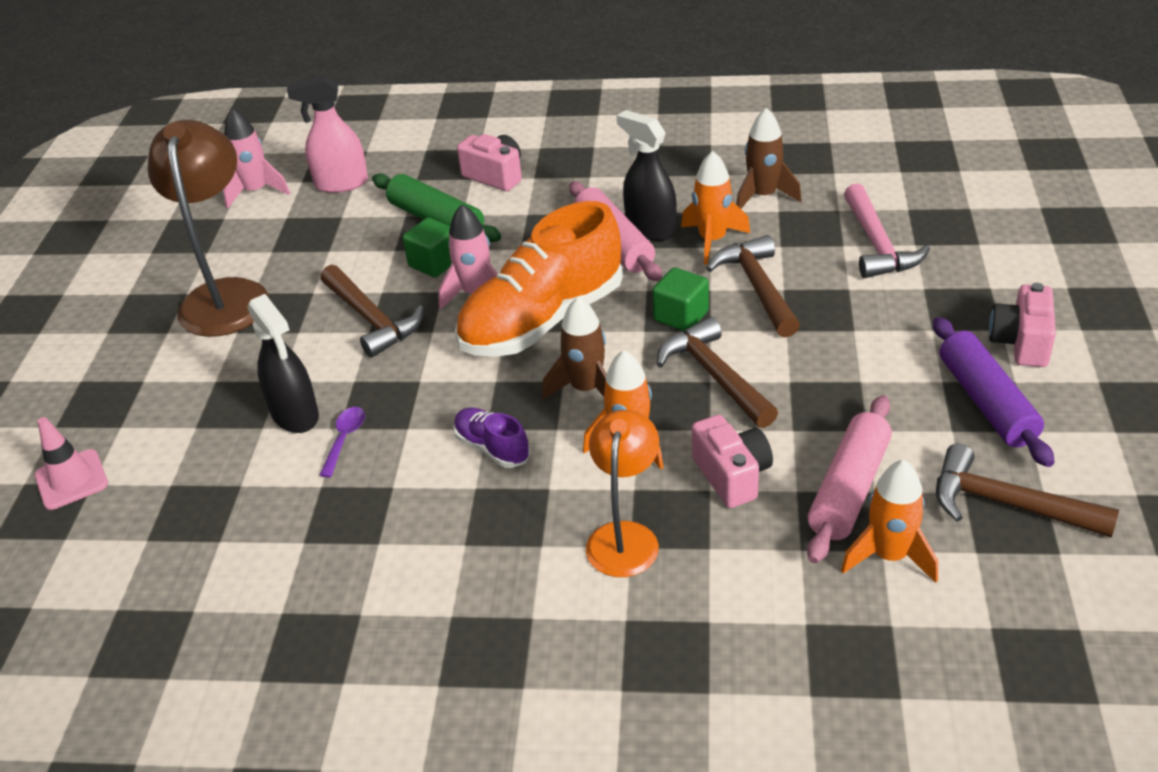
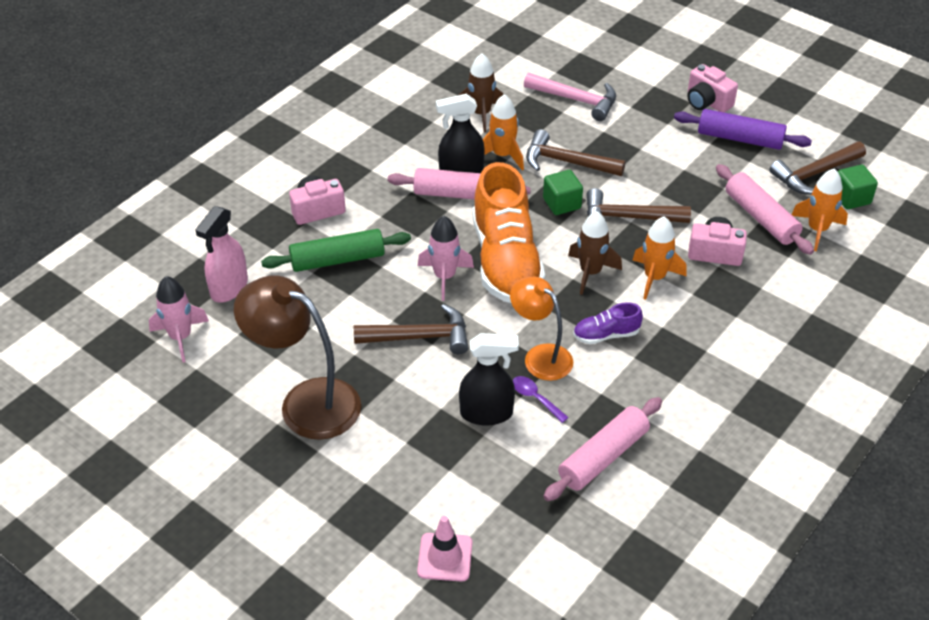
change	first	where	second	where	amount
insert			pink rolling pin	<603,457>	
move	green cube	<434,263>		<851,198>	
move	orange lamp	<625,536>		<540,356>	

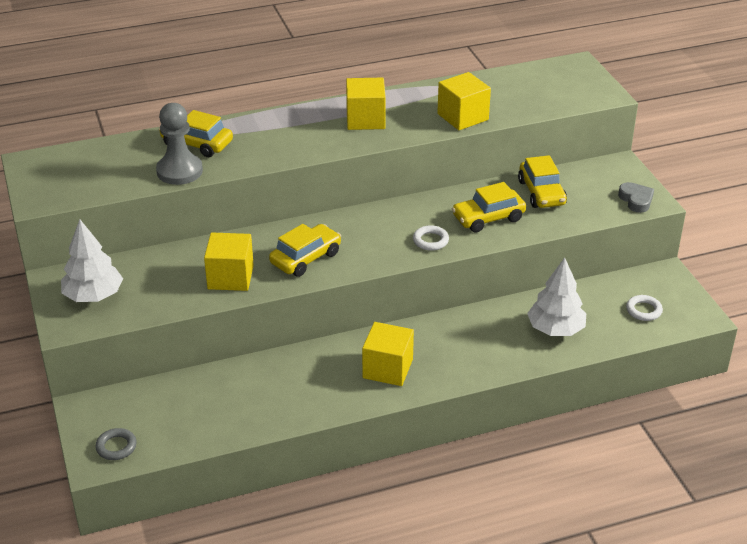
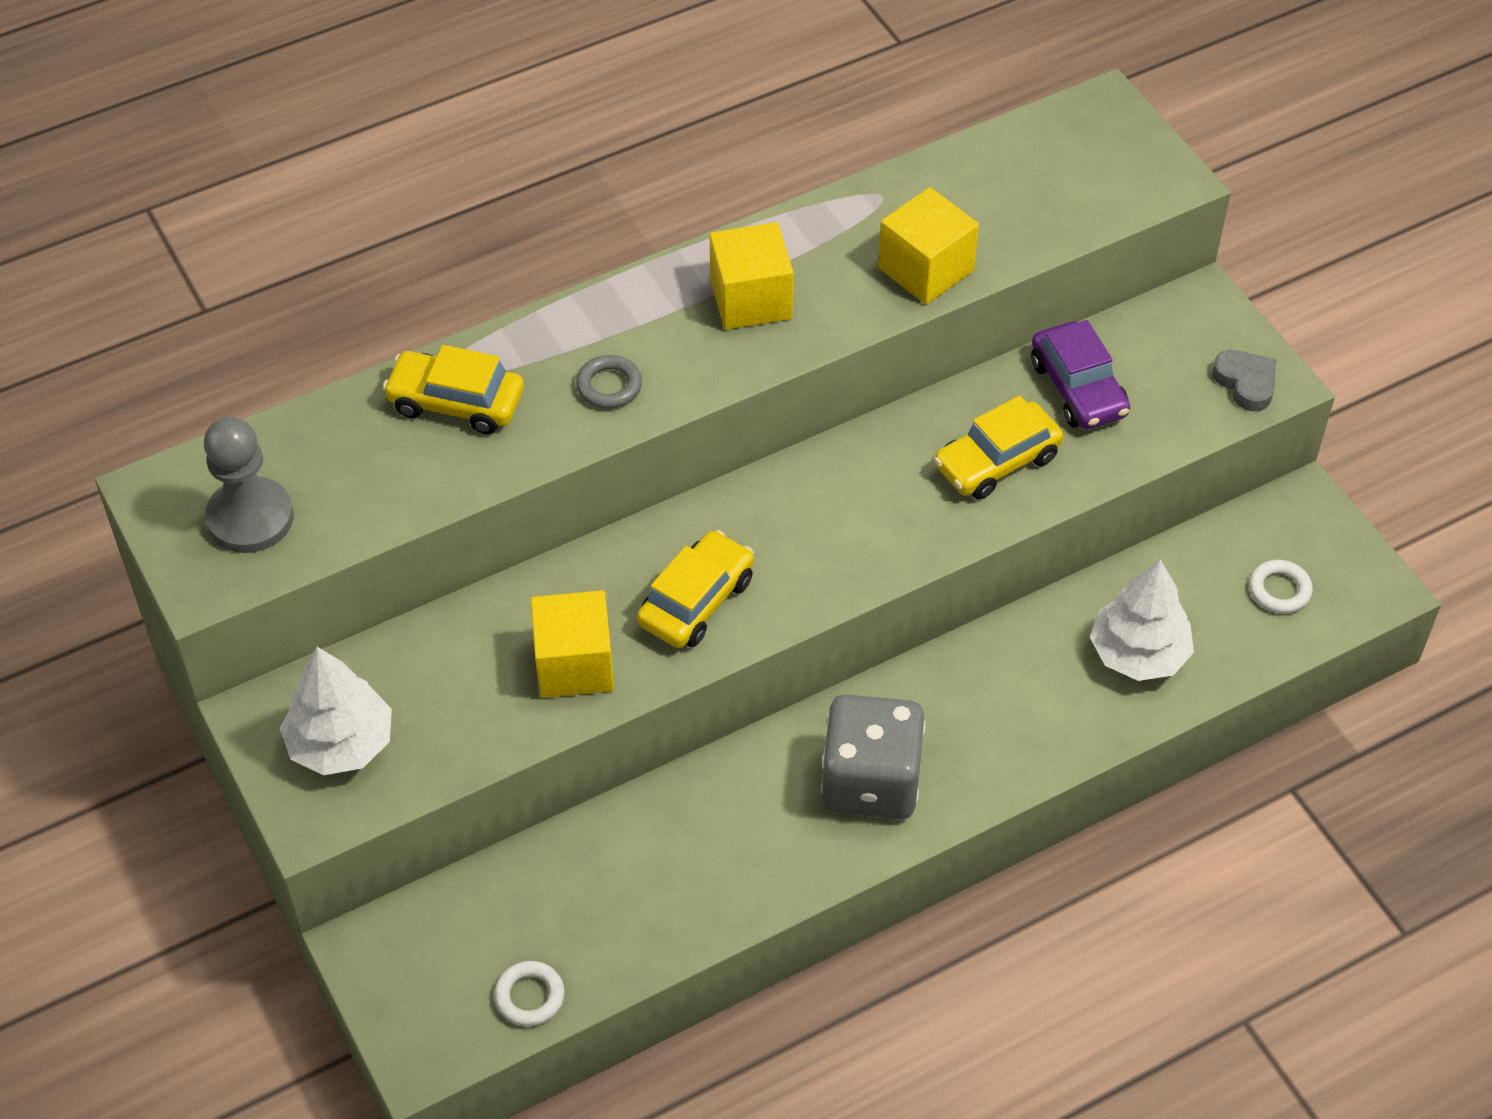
change	first	where	second	where	amount
move	grey ring	<116,447>		<609,386>	
move	grey pawn	<179,171>		<250,518>	
move	white ring	<430,241>		<529,996>	
replace	yellow cube	<387,368>	grey dice	<870,782>	
recolor	yellow car	<541,193>	purple car	<1078,388>	

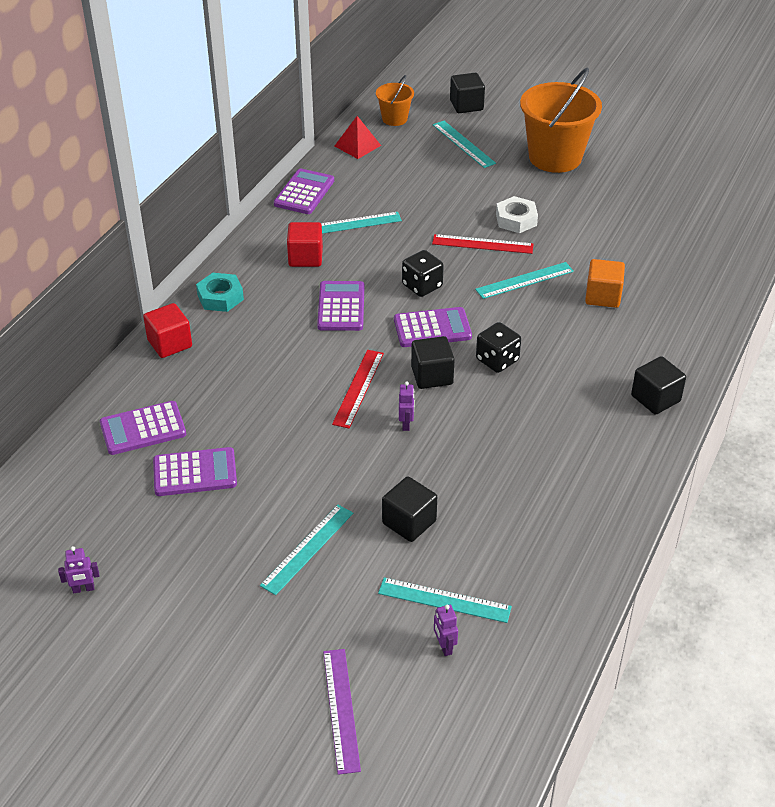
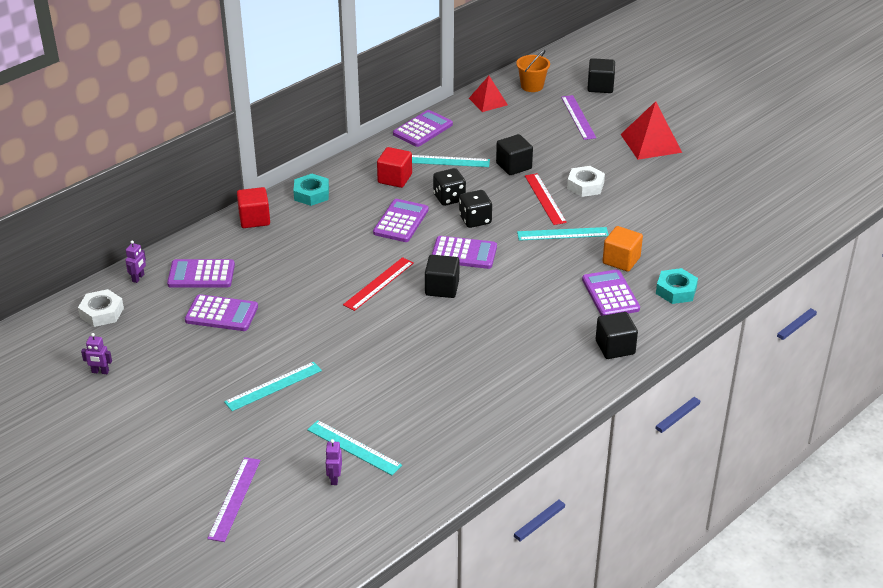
change	first	where	second	where	amount
insert			white nut	<101,312>	
insert			purple calculator	<610,294>	
insert			turquoise nut	<676,291>	
move	black cube	<409,522>		<513,166>	
move	purple robot	<406,424>		<138,278>	
move	black dice	<497,360>		<449,198>	
replace	orange bucket	<555,157>	red pyramid	<651,143>	
recolor	turquoise ruler	<463,144>	purple ruler	<578,117>	
rotate	red ruler	<482,244>		<545,199>	45 degrees clockwise

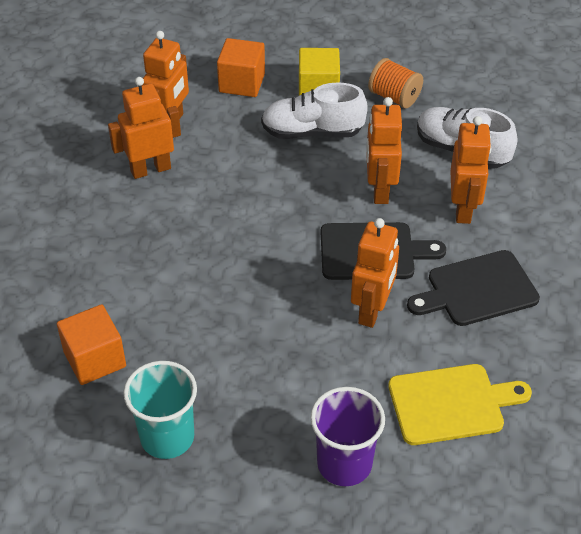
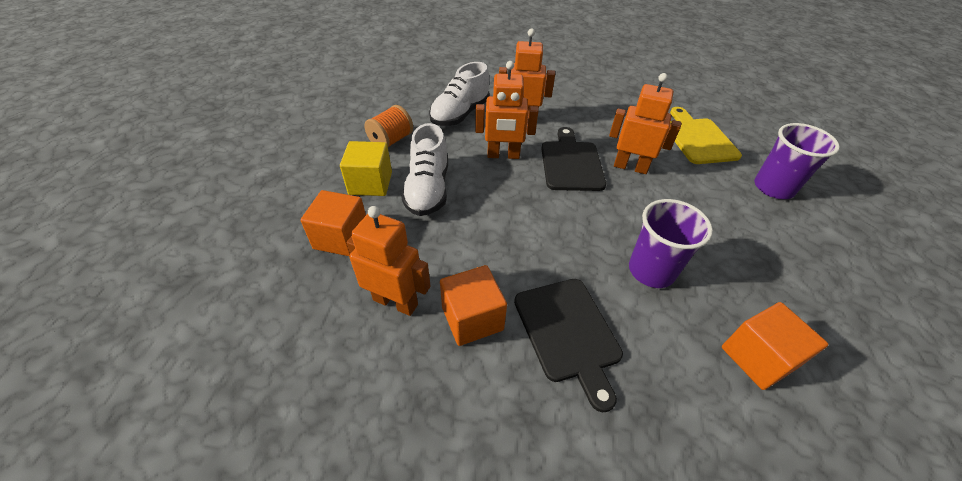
change	first	where	second	where	amount
delete	turquoise cup	<167,437>			
insert			purple cup	<651,271>	
move	black cutting board	<477,290>		<568,333>	
replace	orange robot	<150,169>	orange cube	<472,318>	

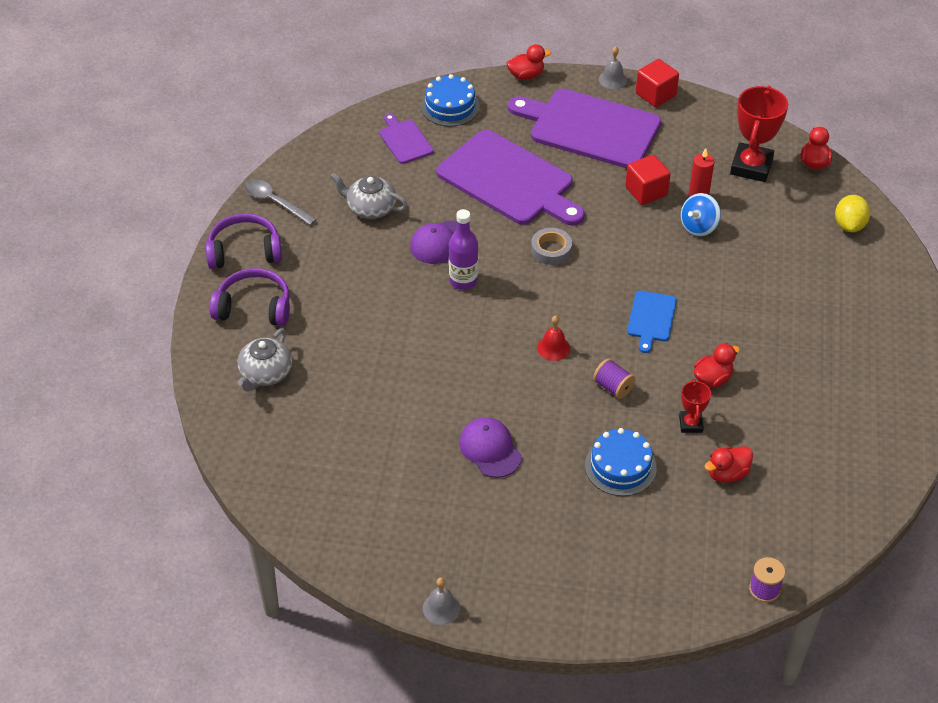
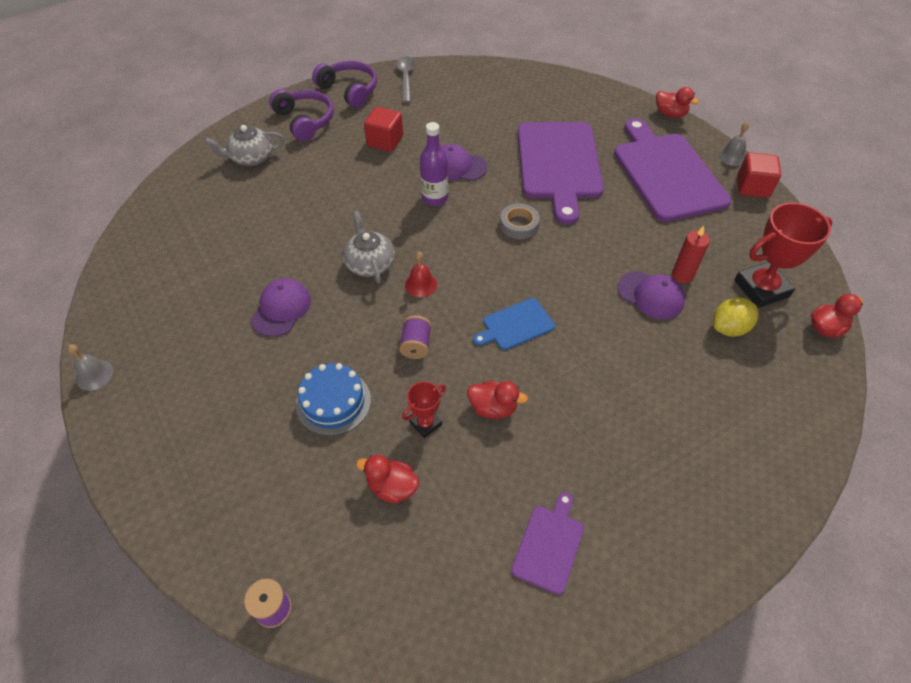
change	first	where	second	where	amount
delete	blue cake	<450,106>			
move	grey teapot	<370,208>		<370,263>	
move	purple cutting board	<404,140>		<549,545>	
move	red cube	<646,191>		<385,141>	
move	yellow lemon	<849,225>		<729,328>	
replace	blue spinning top	<698,227>	purple cap	<651,295>	

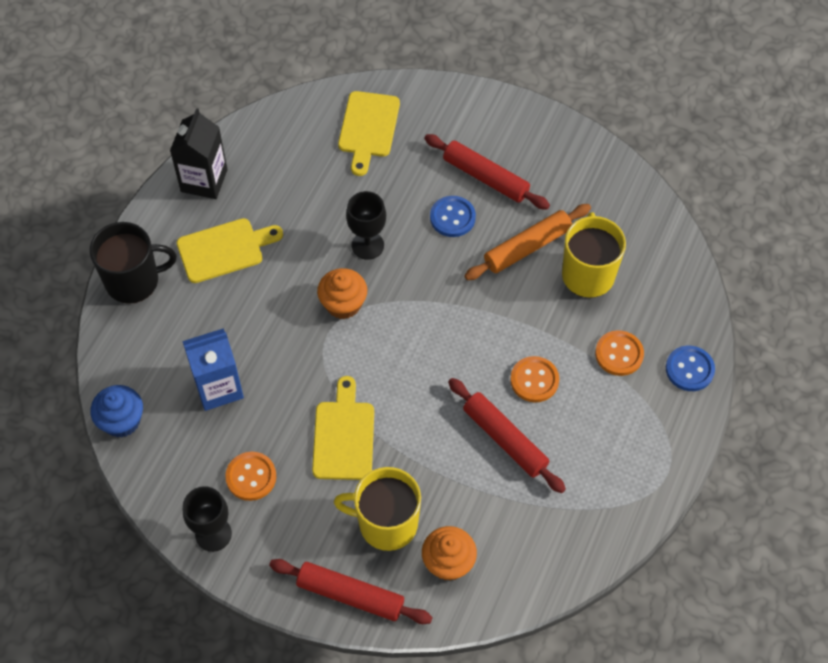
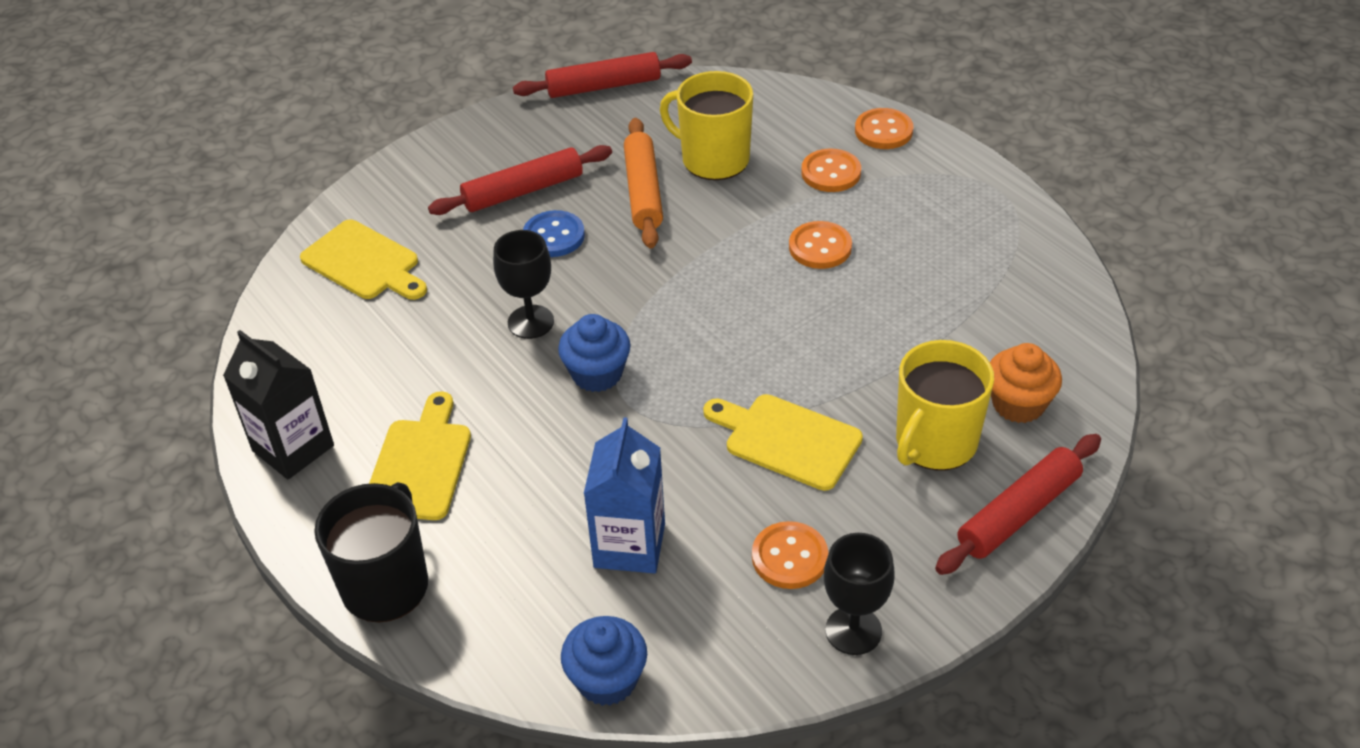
change	first	where	second	where	amount
move	red rolling pin	<505,439>		<603,86>	
recolor	orange cupcake	<343,304>	blue cupcake	<597,374>	
recolor	blue button	<689,369>	orange button	<883,131>	

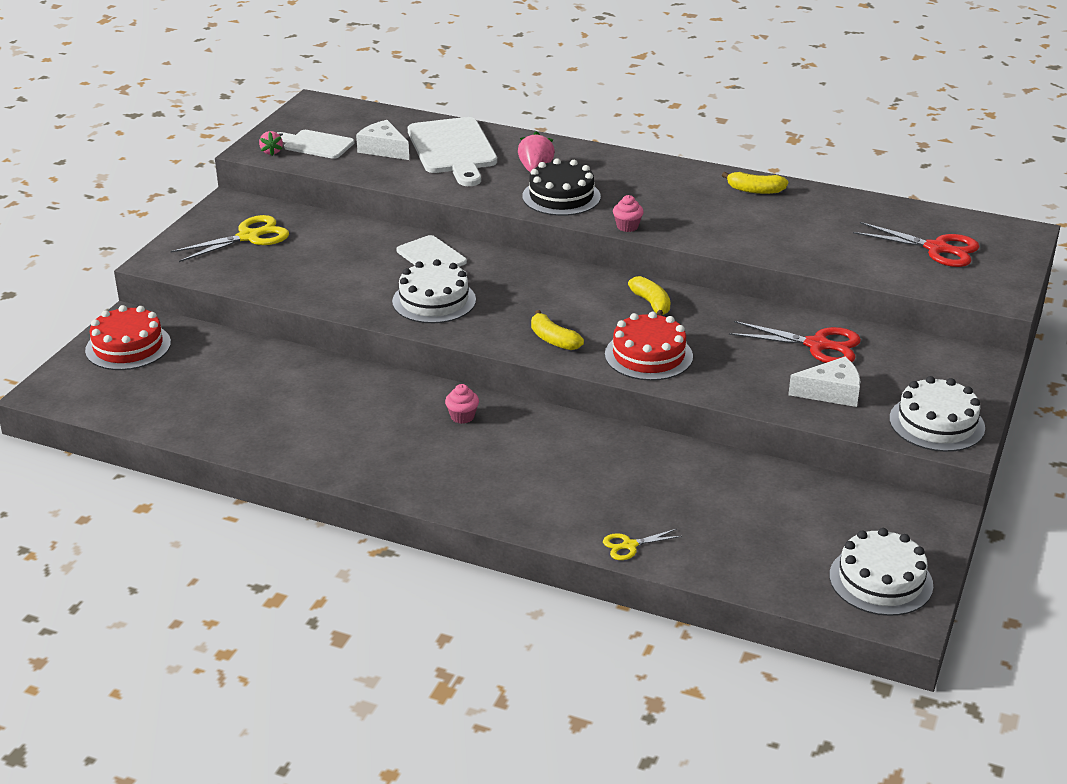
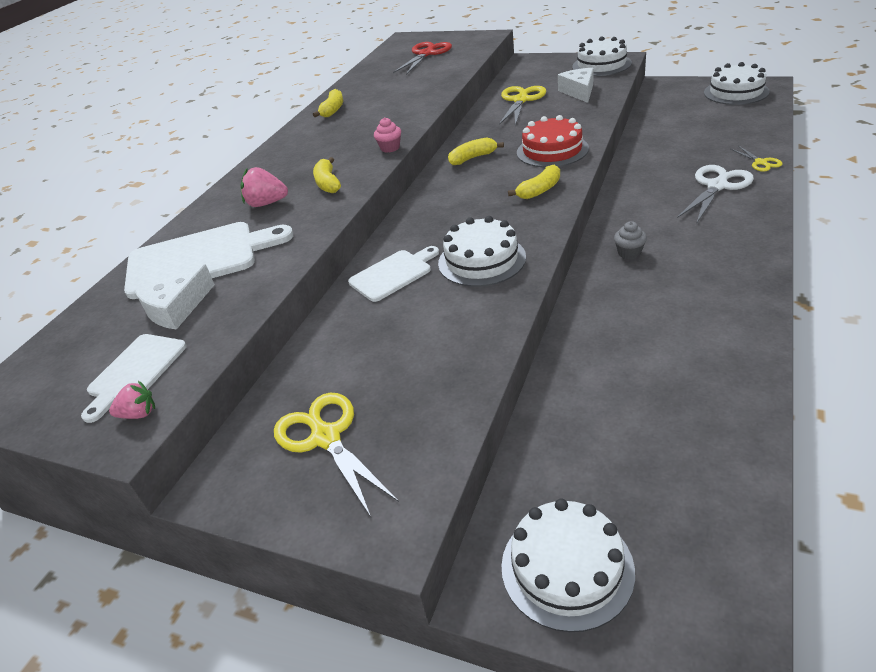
change	first	where	second	where	amount
insert			white scissors	<717,186>	
replace	black cake	<561,196>	yellow banana	<328,183>	
recolor	red cake	<128,346>	white cake	<567,568>	
recolor	pink cupcake	<462,416>	grey cupcake	<629,253>	
recolor	red scissors	<818,345>	yellow scissors	<521,100>	

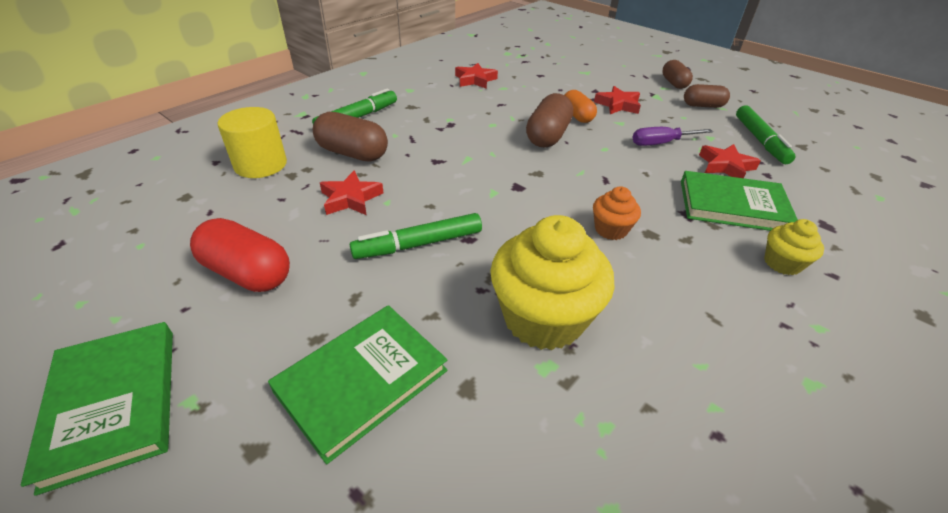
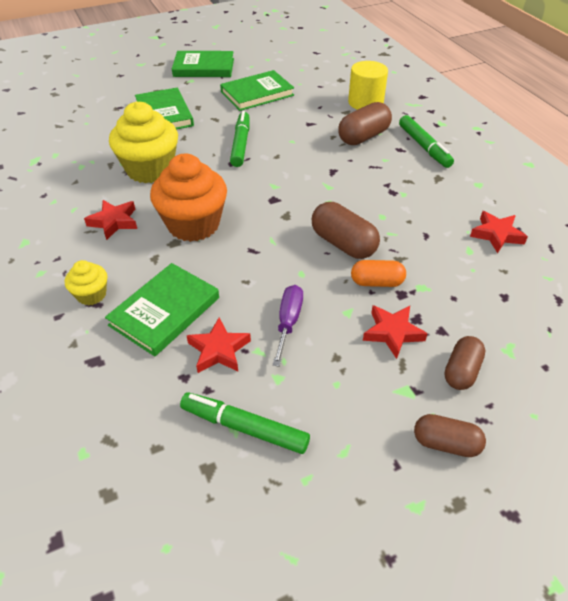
change	first	where	second	where	amount
move	red star	<351,199>		<114,222>	
move	brown capsule	<703,106>		<461,371>	
replace	red capsule	<247,273>	green book	<257,94>	
resize	orange cupcake	<611,229>		<193,224>	x2.02

